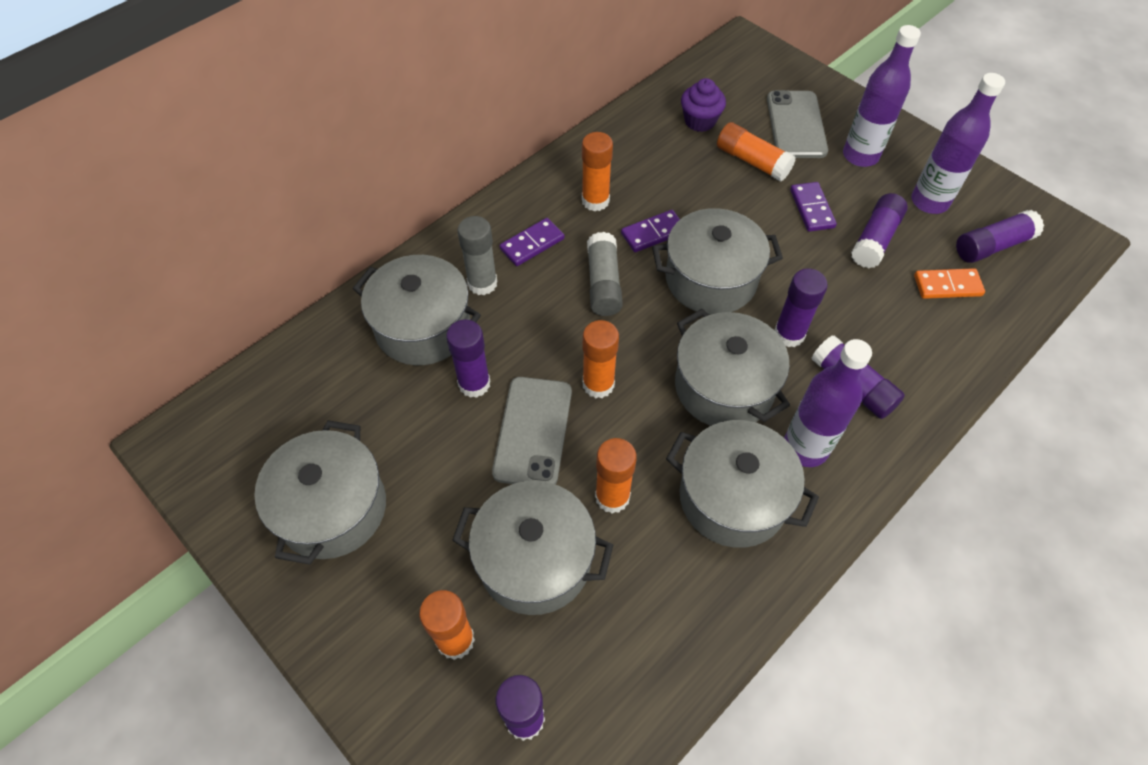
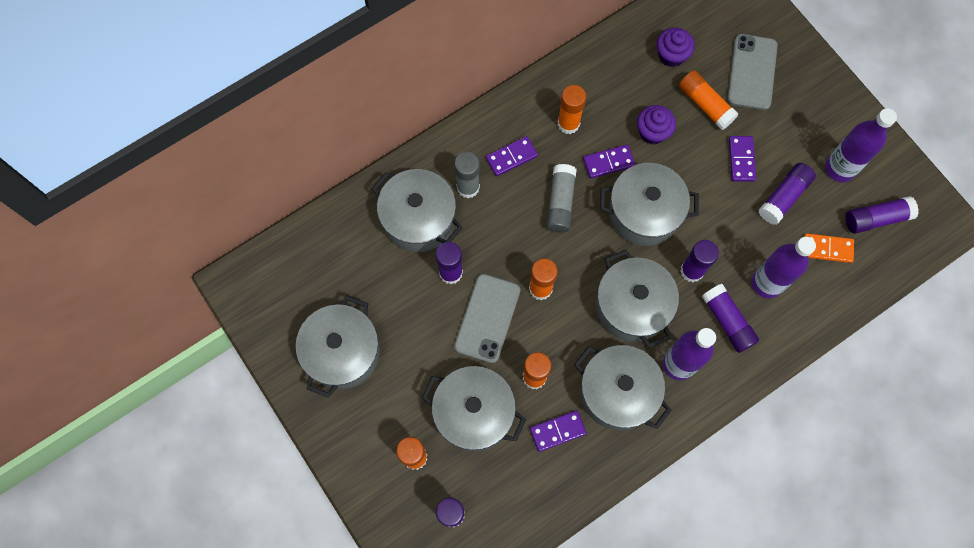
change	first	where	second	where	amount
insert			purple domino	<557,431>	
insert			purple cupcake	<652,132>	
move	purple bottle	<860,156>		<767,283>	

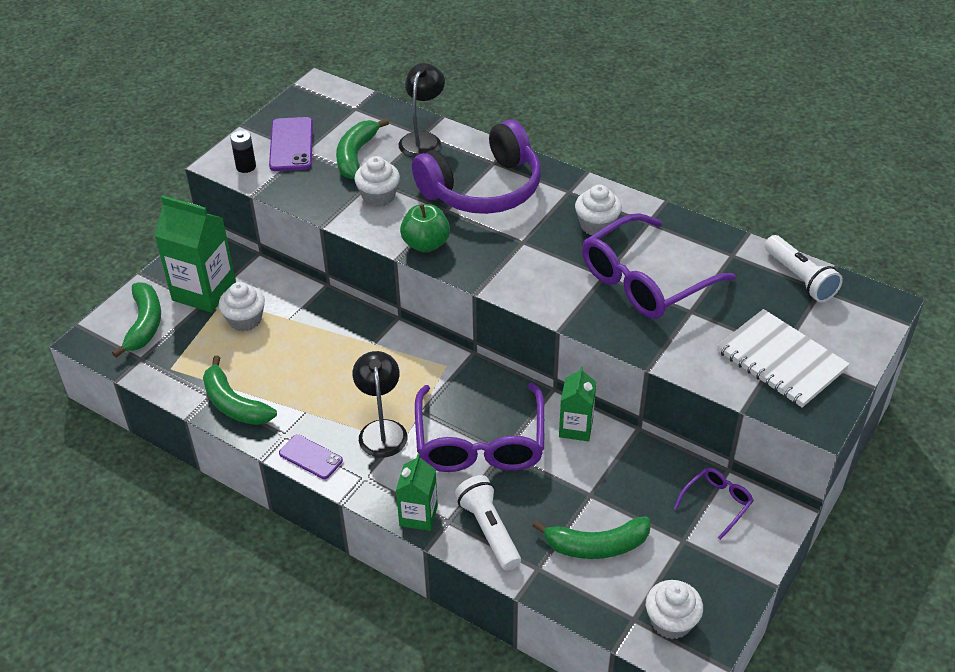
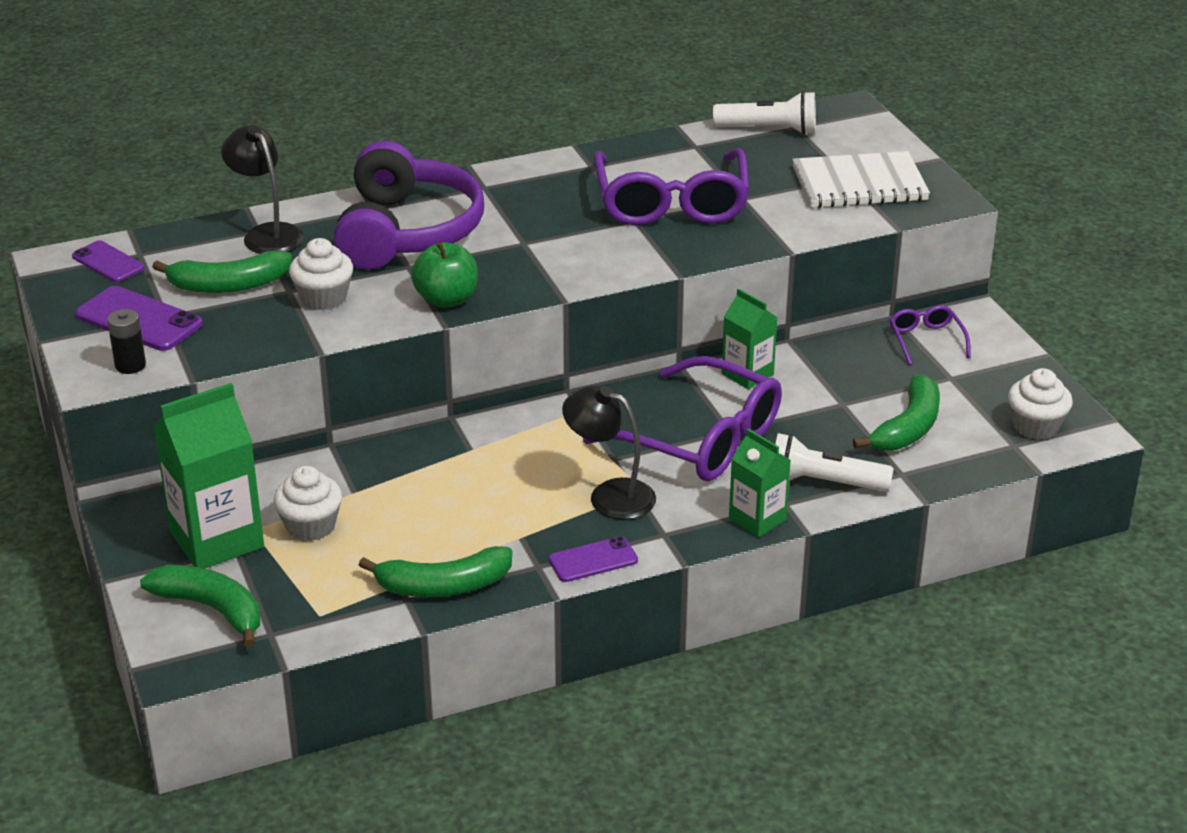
change	first	where	second	where	amount
delete	white cupcake	<596,225>			
insert			purple phone	<108,262>	
rotate	green banana	<356,155>		<228,285>	60 degrees counterclockwise

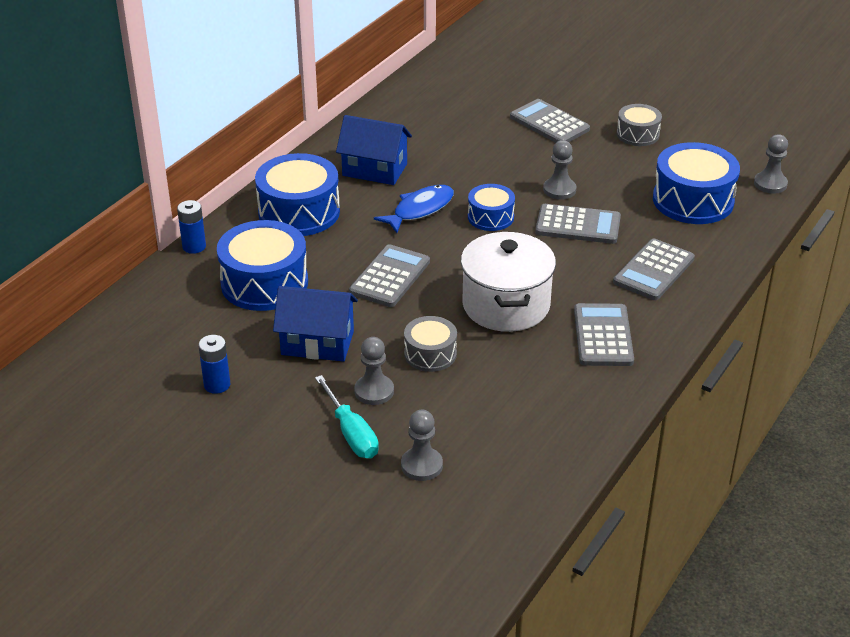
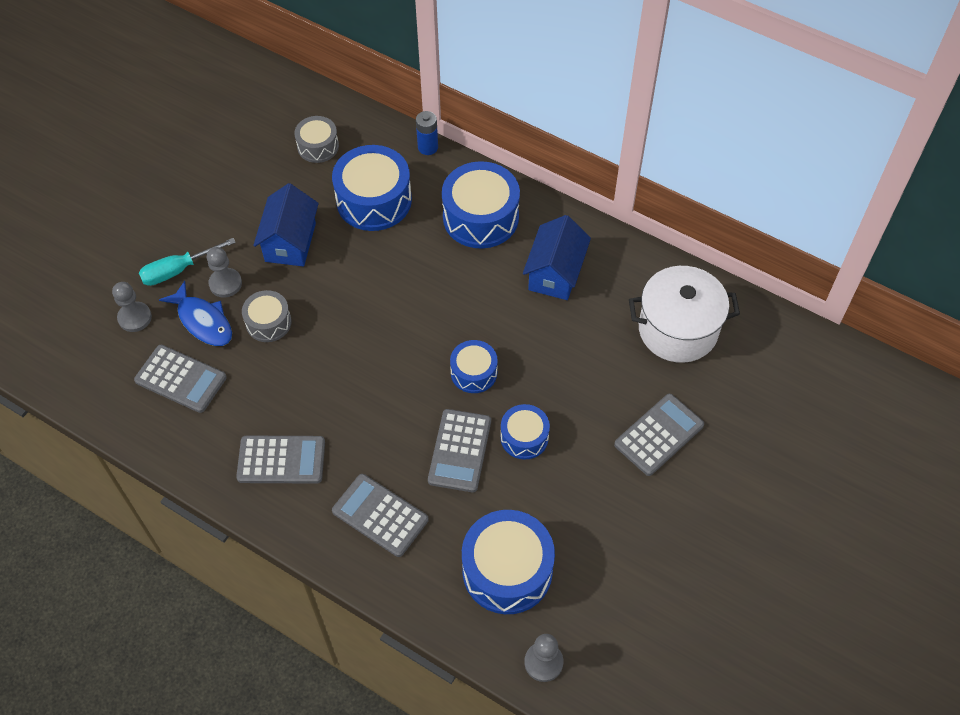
change	first	where	second	where	amount
delete	blue battery	<217,385>			
move	grey calculator	<389,277>		<181,379>	
move	blue fish	<420,210>		<203,321>	
move	white pot	<506,305>		<678,330>	
move	grey drum	<637,134>		<318,146>	
replace	grey pawn	<559,190>	blue drum	<524,437>	

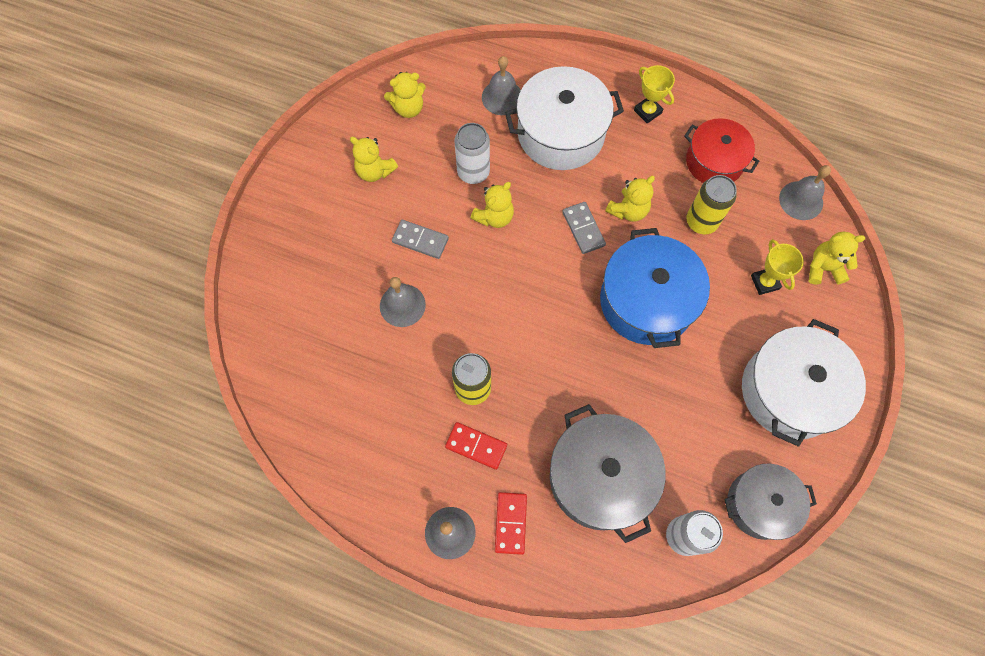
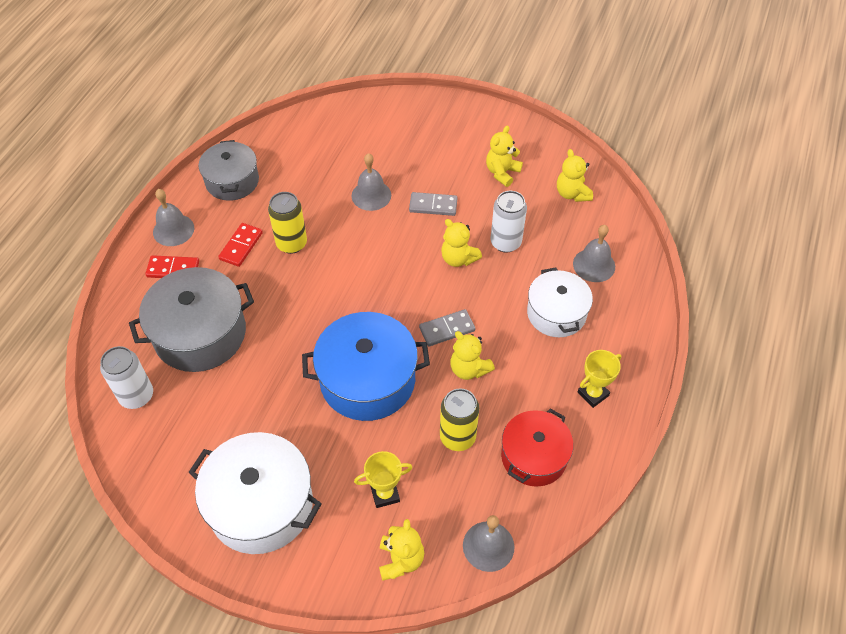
change	first	where	second	where	amount
move	grey pot	<760,504>		<232,181>	
rotate	grey domino	<420,240>		<433,205>	75 degrees clockwise
resize	white pot	<561,133>		<556,313>	x0.66

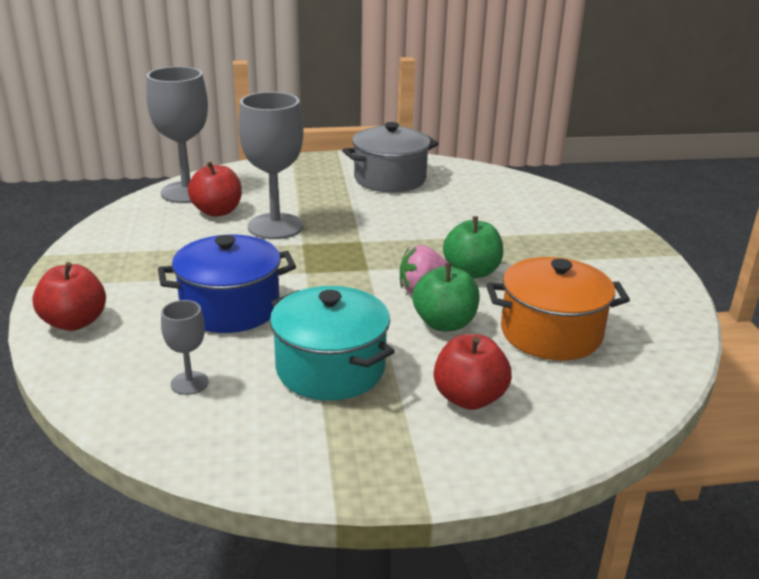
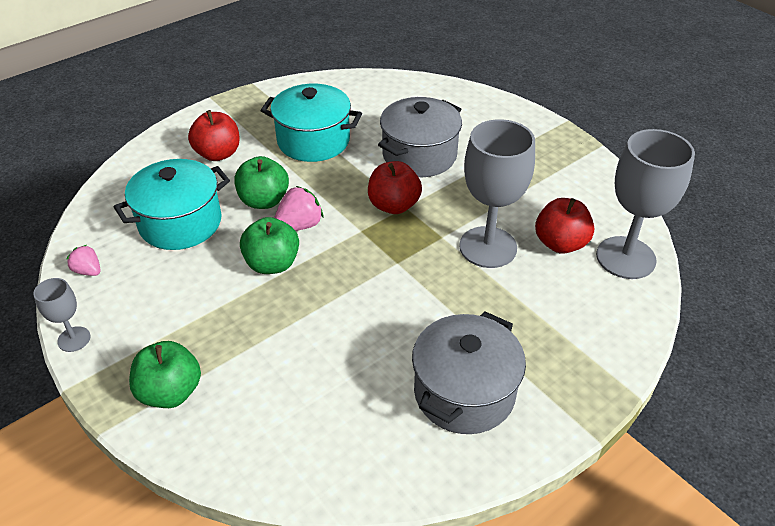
change	first	where	second	where	amount
insert			pink strawberry	<88,271>	
insert			green apple	<170,392>	
move	red apple	<74,322>		<394,205>	
move	grey goblet	<189,383>		<74,339>	
recolor	blue pot	<230,308>	grey pot	<419,155>	
recolor	orange pot	<551,333>	turquoise pot	<180,223>	

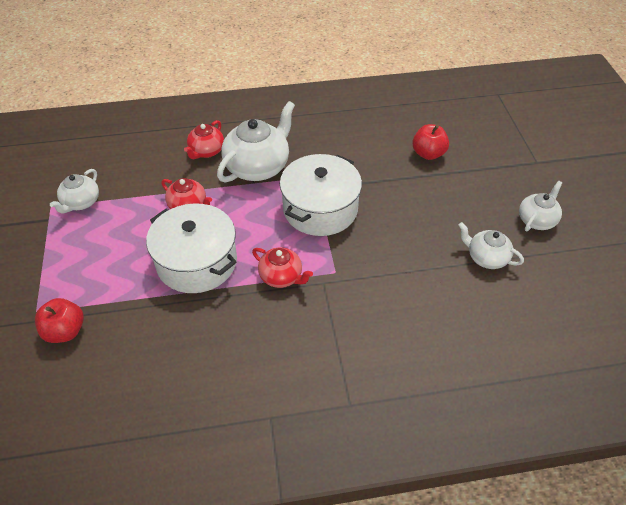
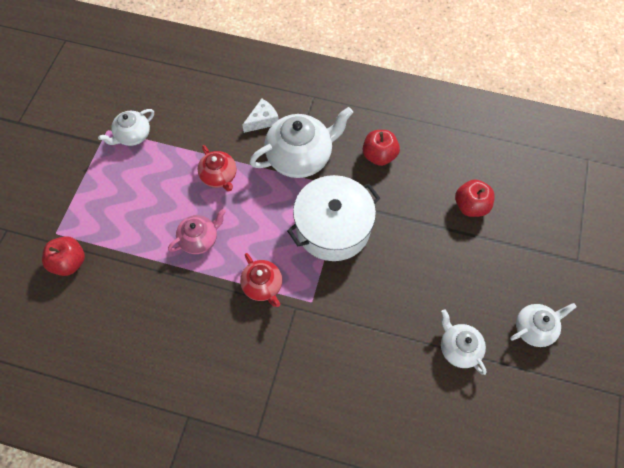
change	first	where	second	where	amount
insert			red apple	<379,155>	
replace	white pot	<197,262>	pink teapot	<199,239>	
replace	red teapot	<206,151>	white cheese	<262,120>	

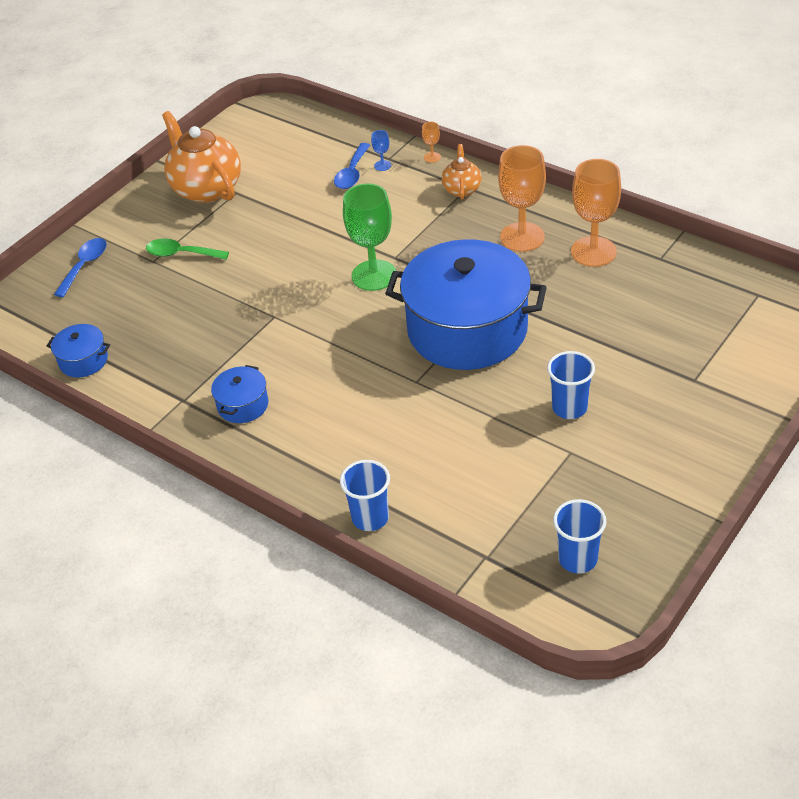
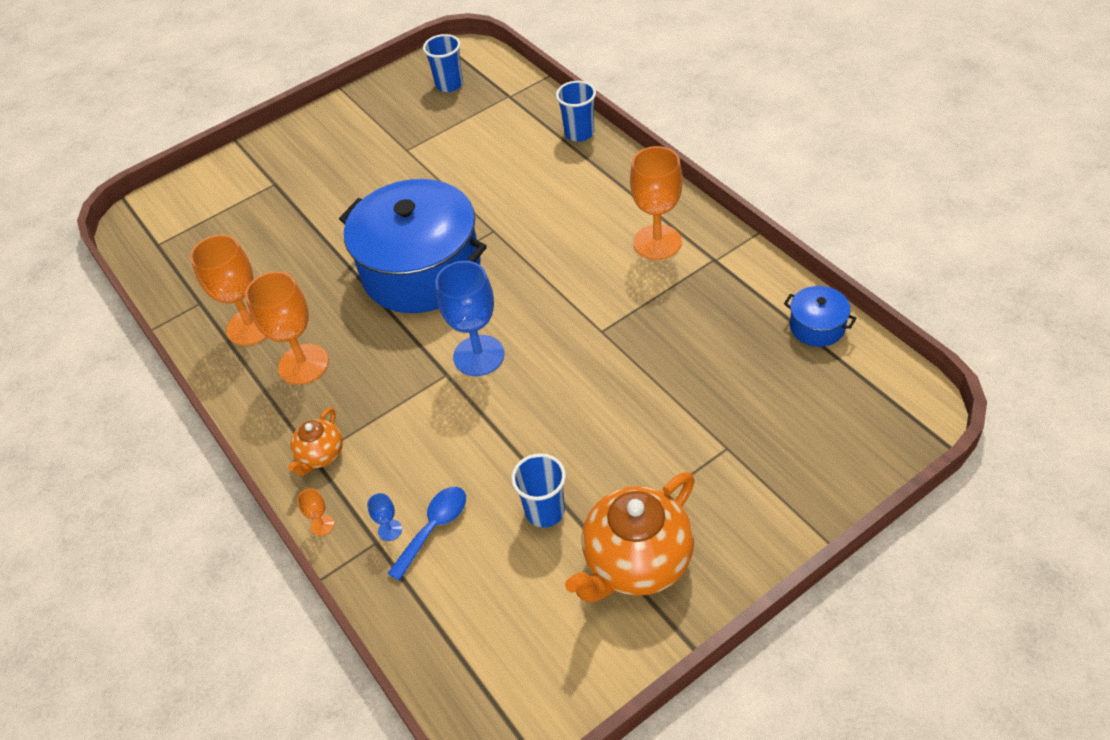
change	first	where	second	where	amount
delete	blue spoon	<85,266>			
delete	green spoon	<181,254>			
move	blue cup	<569,408>		<545,511>	
replace	blue pot	<243,405>	orange goblet	<657,242>	
recolor	green goblet	<374,275>	blue goblet	<478,355>	
rotate	orange teapot	<206,188>		<636,562>	60 degrees clockwise

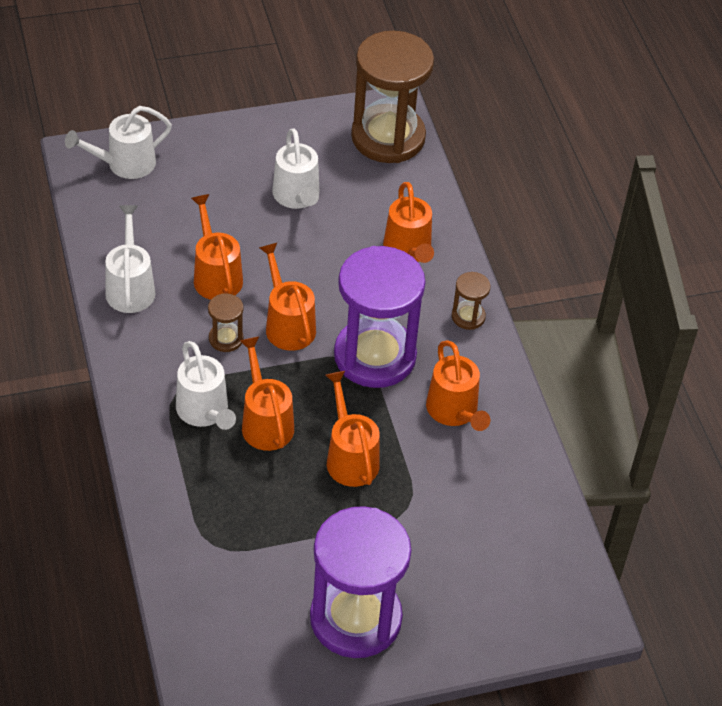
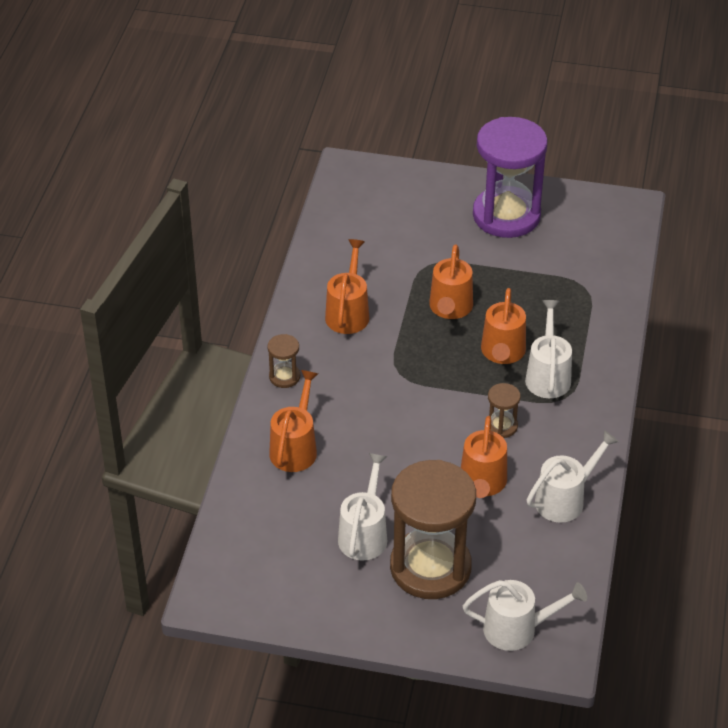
change	first	where	second	where	amount
delete	orange watering can	<287,324>			
delete	purple hourglass	<375,356>			
move	brown hourglass	<388,137>		<430,567>	
rotate	white watering can	<130,287>		<565,499>	150 degrees counterclockwise

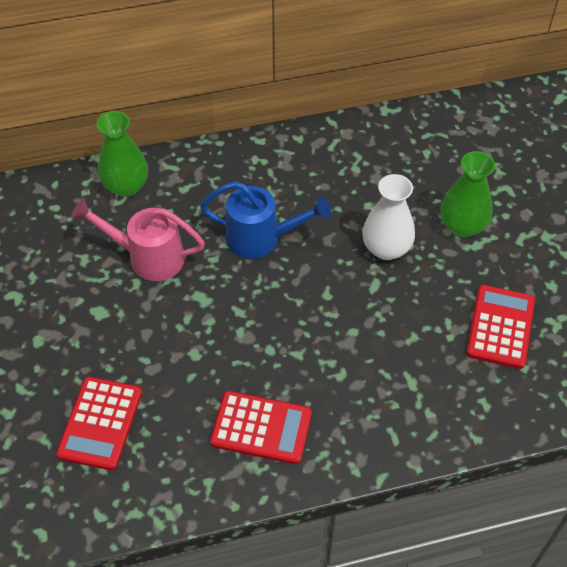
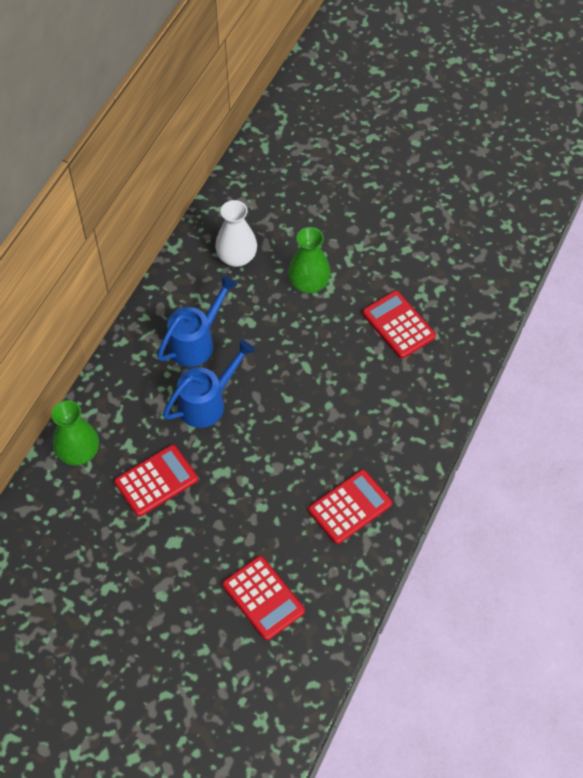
change	first	where	second	where	amount
insert			blue watering can	<196,342>	
move	white vase	<386,248>		<237,257>	
replace	pink watering can	<148,257>	red calculator	<156,481>	

